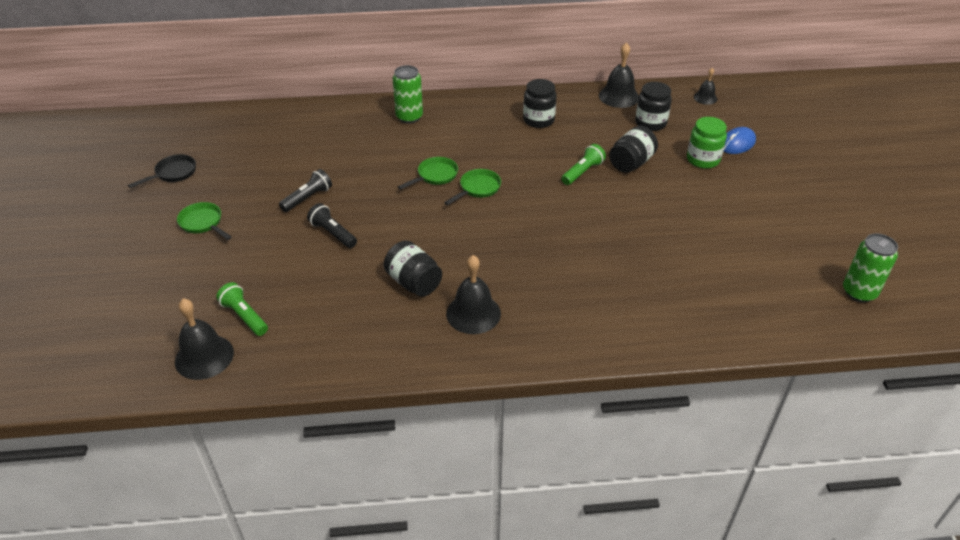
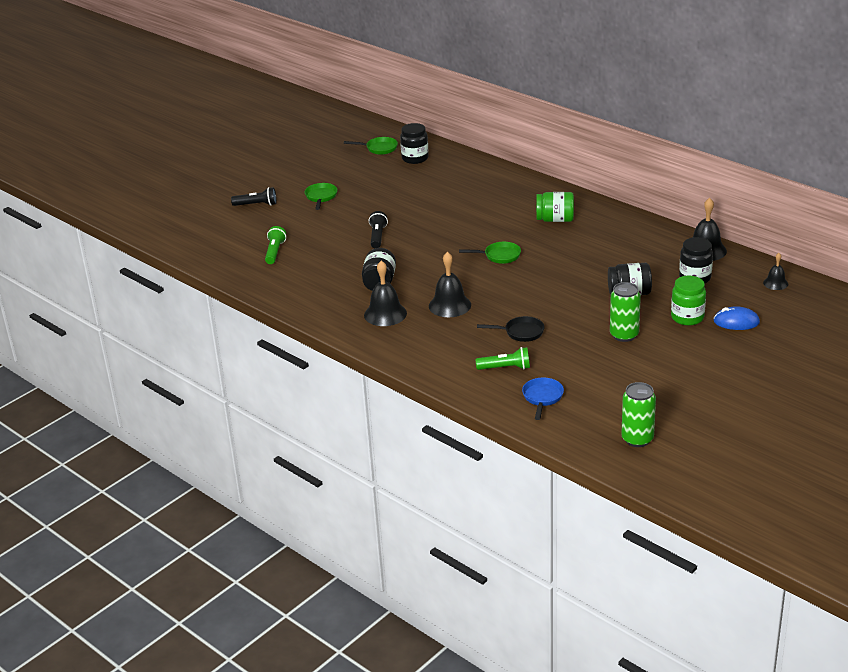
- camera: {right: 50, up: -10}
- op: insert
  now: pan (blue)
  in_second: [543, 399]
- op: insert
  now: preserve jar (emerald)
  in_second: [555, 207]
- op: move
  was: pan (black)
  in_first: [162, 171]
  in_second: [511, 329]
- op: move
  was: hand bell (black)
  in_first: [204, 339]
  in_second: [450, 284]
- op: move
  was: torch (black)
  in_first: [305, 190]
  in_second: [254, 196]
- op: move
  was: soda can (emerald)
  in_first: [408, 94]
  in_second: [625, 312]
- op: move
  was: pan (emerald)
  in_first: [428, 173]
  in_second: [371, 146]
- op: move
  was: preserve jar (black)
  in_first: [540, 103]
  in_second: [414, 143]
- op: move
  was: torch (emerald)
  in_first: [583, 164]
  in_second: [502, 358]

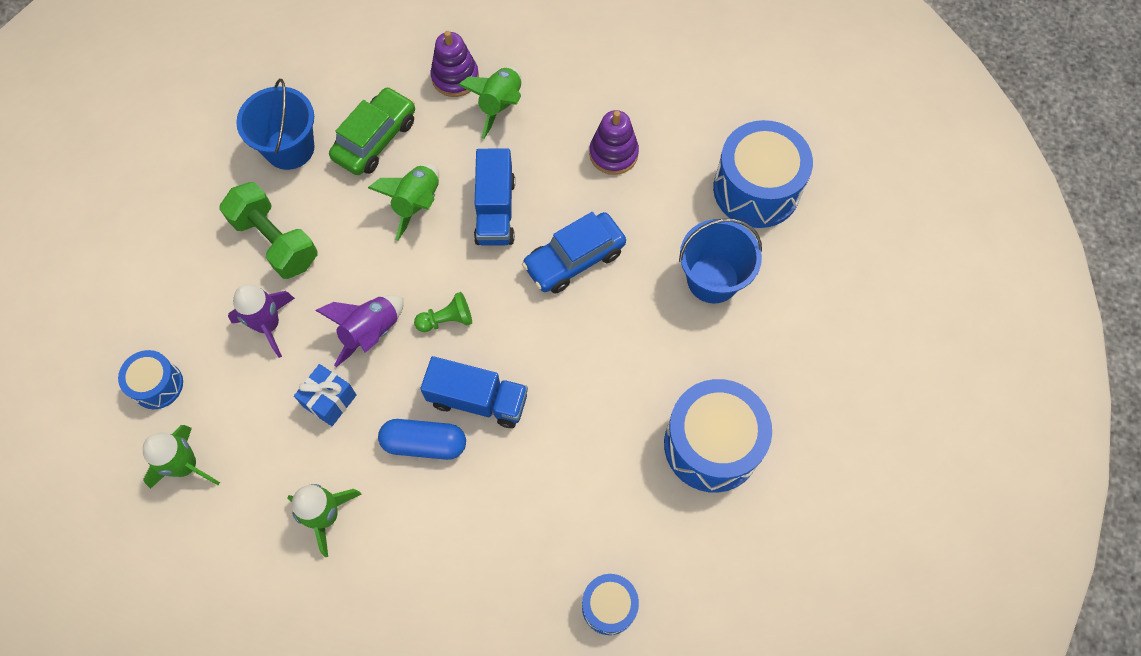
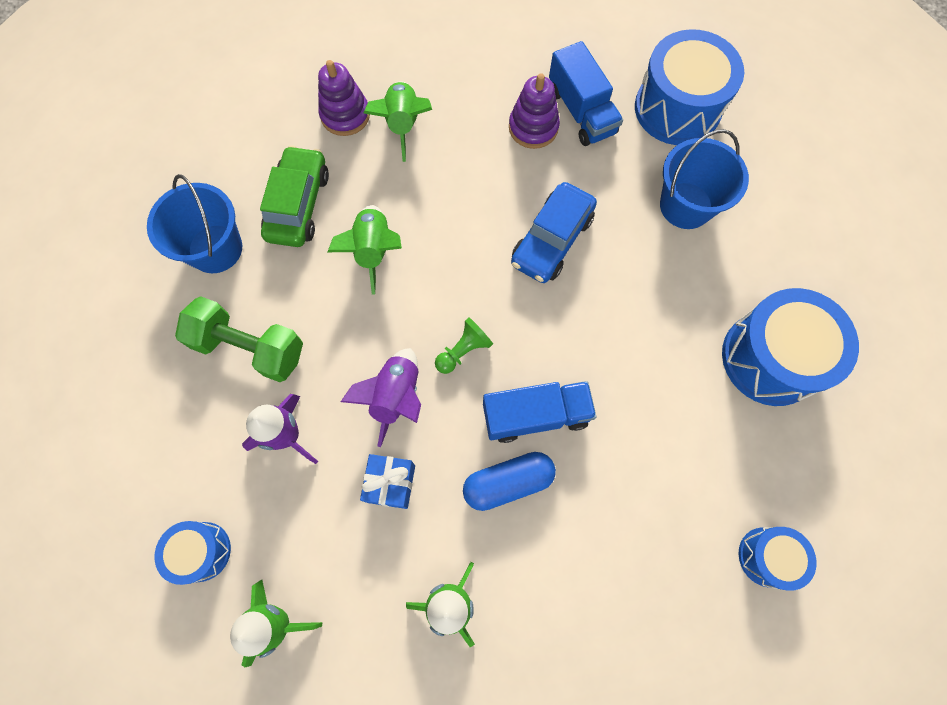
- camera: {right: -25, up: 5}
- op: move
  was: lorry (blue)
  in_first: [494, 197]
  in_second: [586, 93]

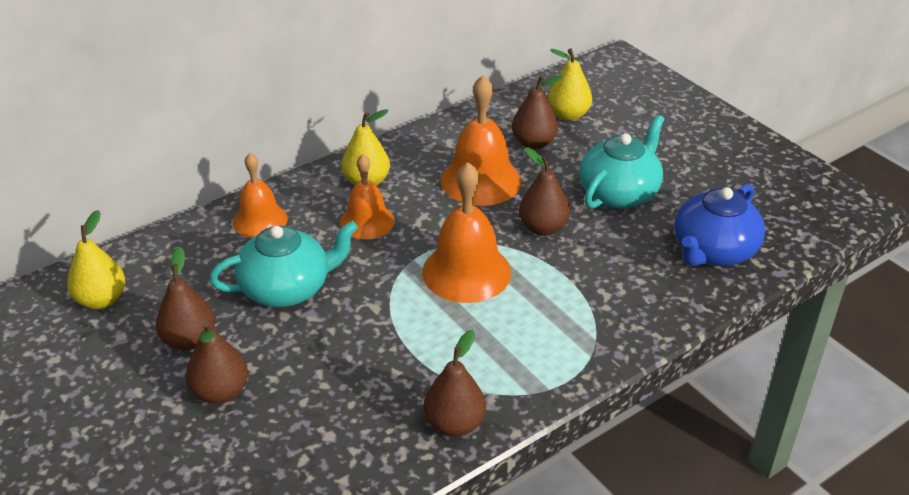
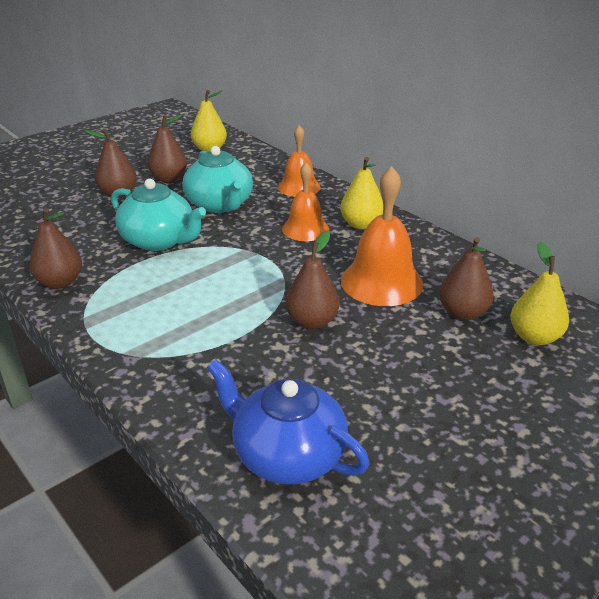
- camera: {right: 85, up: -5}
- op: delete
  was: hand bell (bright orange)
  in_first: [466, 232]
- op: move
  was: tea pot (aqua)
  in_first: [621, 162]
  in_second: [158, 215]

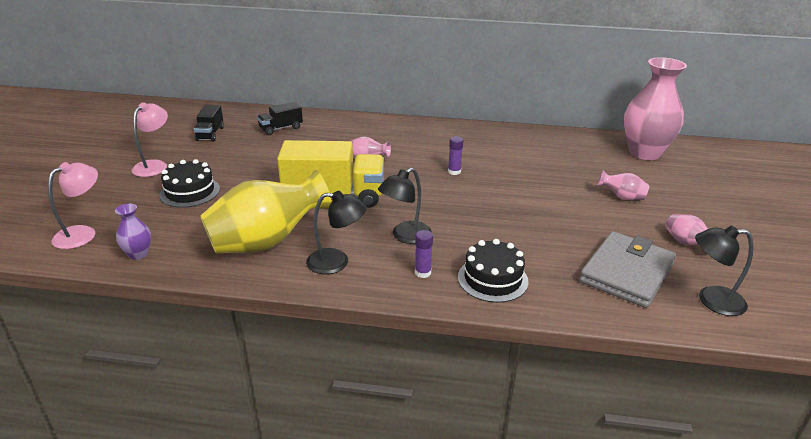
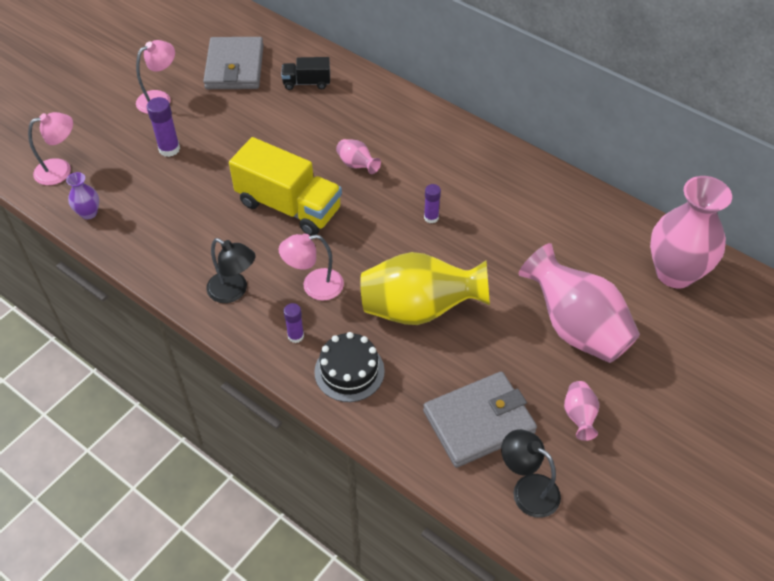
- camera: {right: 30, up: 20}
- op: move
  was: flower vase (golden)
  in_first: [266, 211]
  in_second: [425, 288]
- op: replace
  was: cake (black)
  now: stick of glue (violet)
  in_first: [189, 183]
  in_second: [163, 127]
- op: replace
  was: lorry (black)
  now: card wallet (grey)
  in_first: [209, 123]
  in_second: [233, 63]
- op: recolor
  was: reading lamp (black)
  now: reading lamp (pink)
  in_first: [405, 206]
  in_second: [311, 267]
- op: resize
  was: flower vase (pink)
  in_first: [623, 185]
  in_second: [579, 303]
  ratio: 2.26

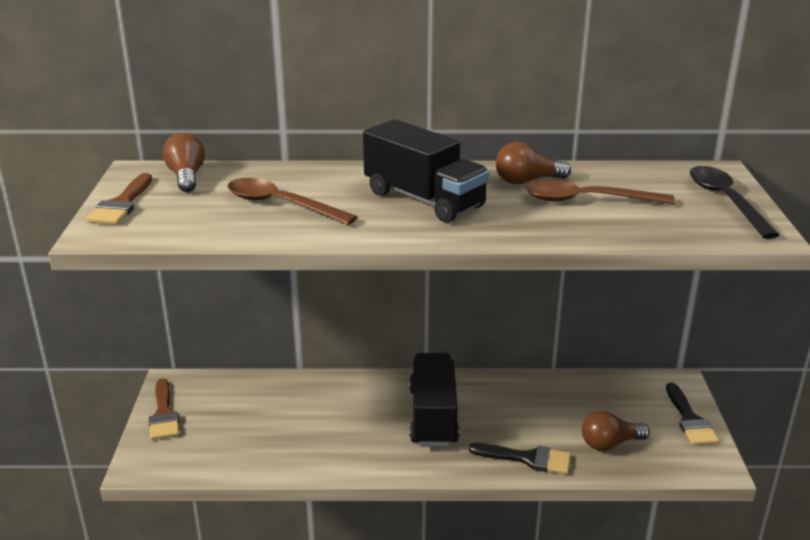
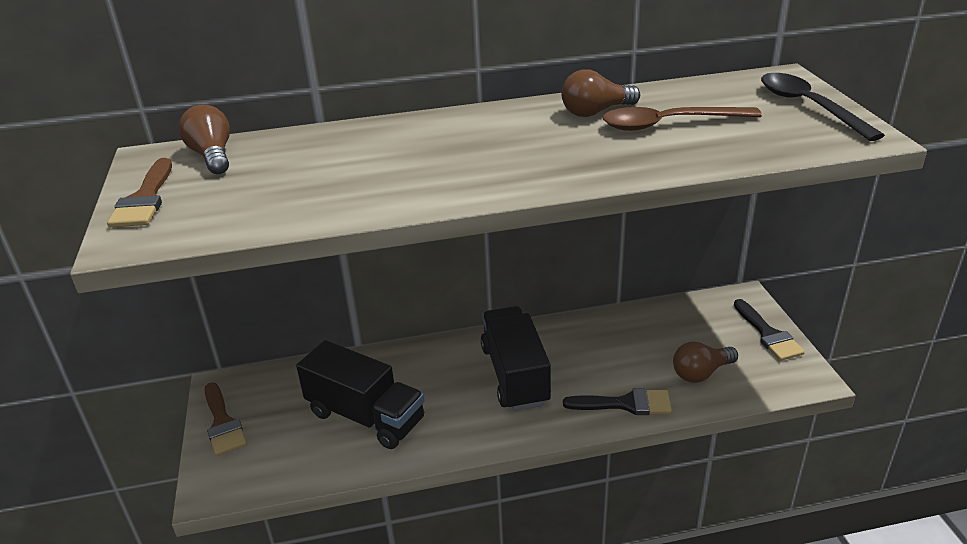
- camera: {right: -10, up: 5}
- op: delete
  was: teaspoon (brown)
  in_first: [292, 201]
- op: move
  was: lorry (black)
  in_first: [426, 171]
  in_second: [360, 394]

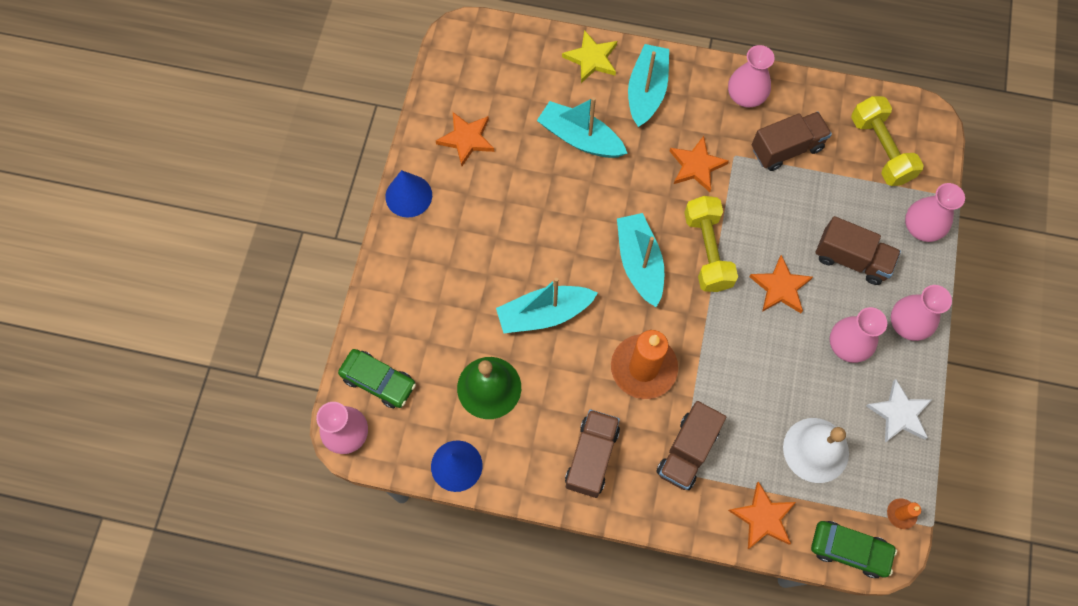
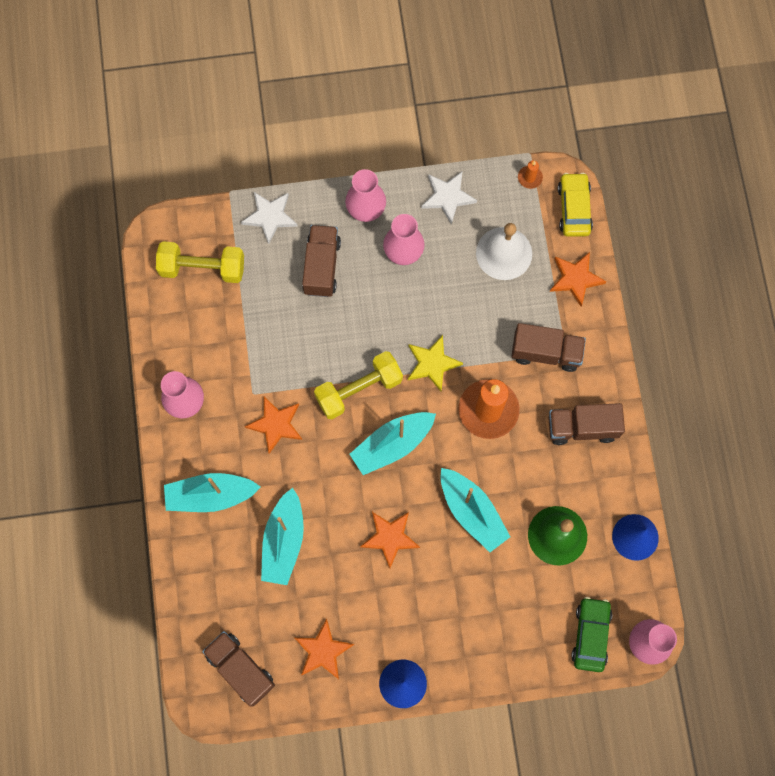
- camera: {right: -110, up: 5}
- op: move
  was: star (golden)
  in_first: [589, 56]
  in_second: [435, 363]
- op: move
  was: star (bright orange)
  in_first: [781, 284]
  in_second: [390, 540]
- op: move
  was: lorry (brown)
  in_first: [792, 141]
  in_second: [238, 669]
- op: replace
  was: flower vase (pink)
  now: star (snow-white)
  in_first: [935, 212]
  in_second: [269, 218]
- op: recolor
  was: automobile (emerald)
  now: automobile (golden)
  in_first: [854, 549]
  in_second: [575, 205]
- op: rotate
  was: dumbbell (golden)
  in_first: [887, 141]
  in_second: [200, 262]
  clockwise: 45

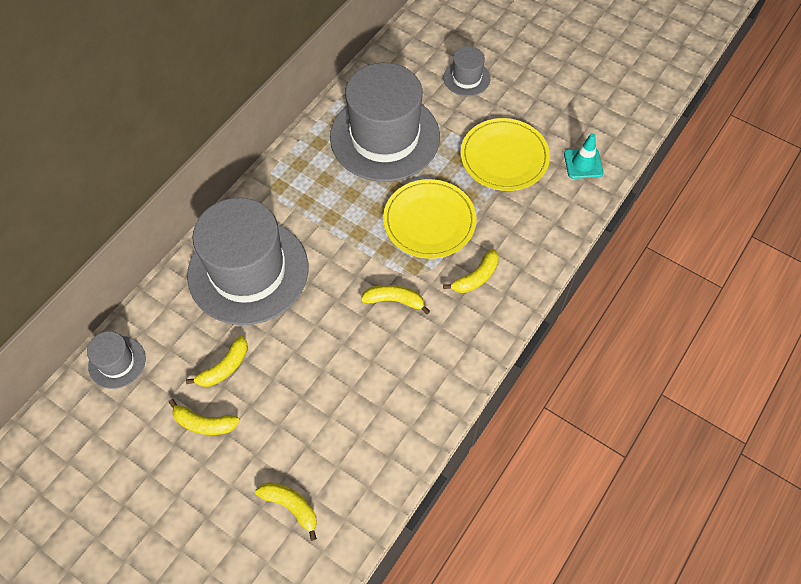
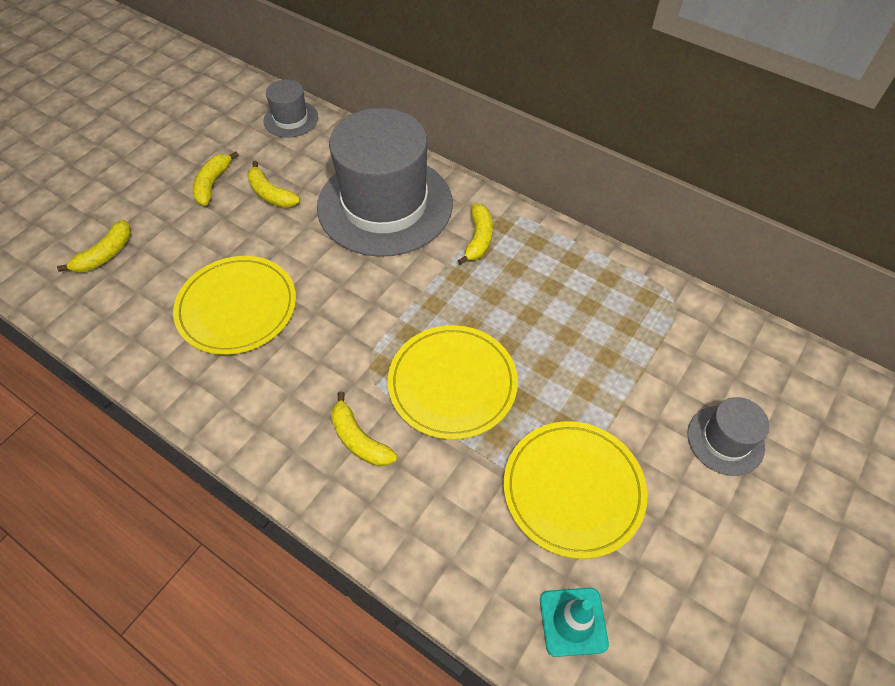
- camera: {right: 90, up: -5}
- op: delete
  was: top hat (grey)
  in_first: [385, 122]
- op: insert
  now: flat dish (golden)
  in_second: [234, 305]
- op: move
  was: toy banana (golden)
  in_first: [395, 299]
  in_second: [475, 234]

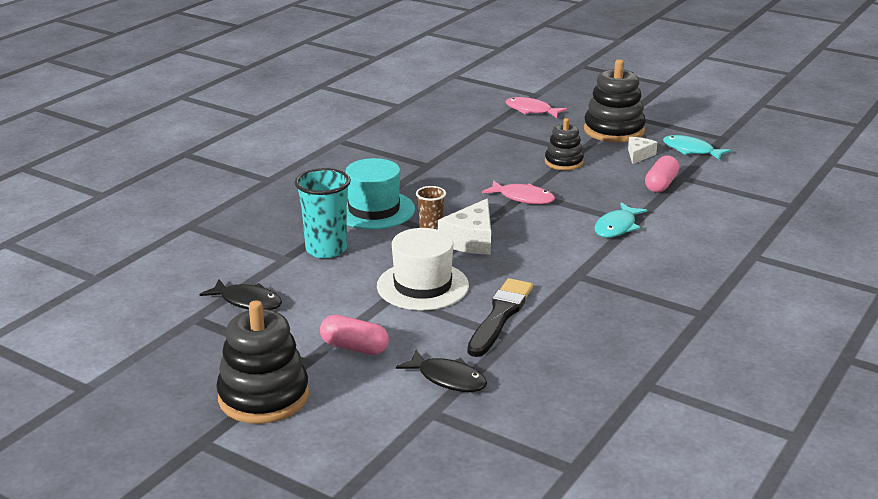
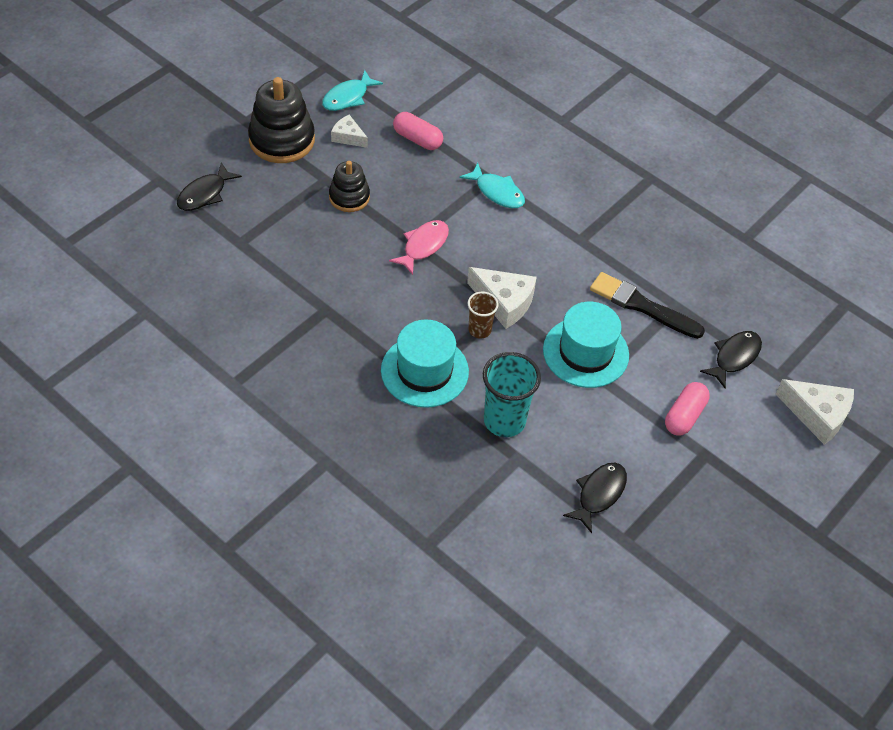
- camera: {right: -85, up: 25}
- op: delete
  was: stacking rings (black)
  in_first: [262, 362]
- op: insert
  now: cheese (snow-white)
  in_second: [815, 412]
- op: recolor
  was: top hat (snow-white)
  now: top hat (aqua)
  in_first: [423, 269]
  in_second: [586, 345]
- op: recolor
  was: toy fish (pink)
  now: toy fish (black)
  in_first: [536, 107]
  in_second: [209, 187]

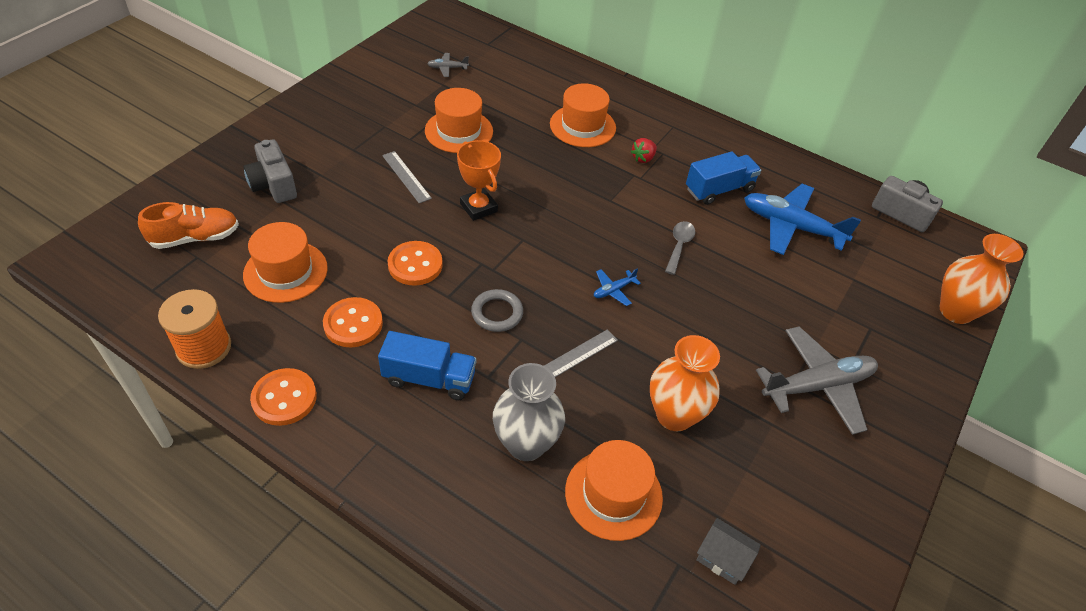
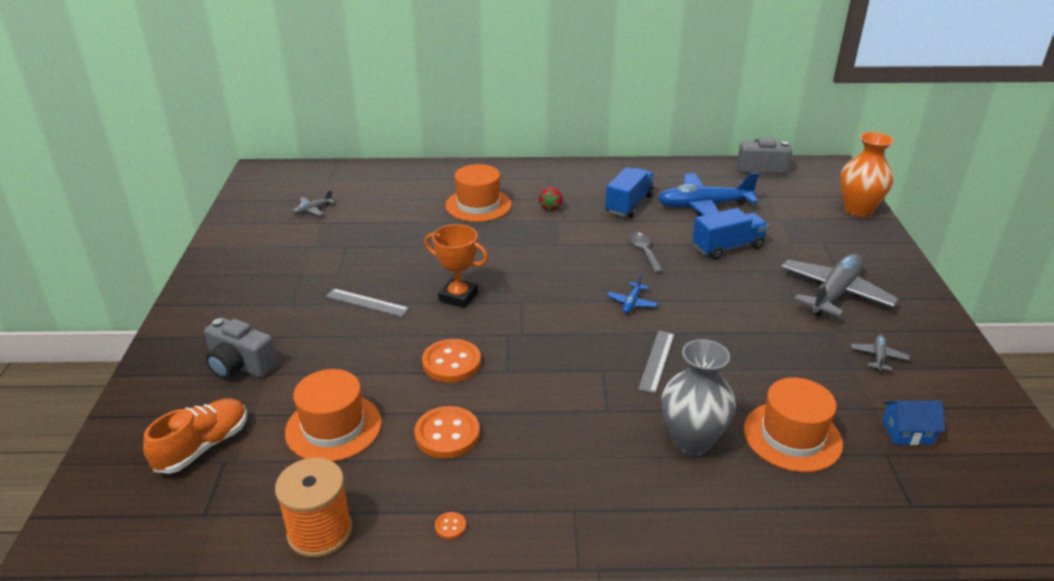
- camera: {right: -30, up: -15}
- op: delete
  was: top hat (bright orange)
  in_first: [459, 120]
- op: delete
  was: hoop (grey)
  in_first: [497, 310]
- op: delete
  was: flower vase (bright orange)
  in_first: [685, 383]
- op: insert
  now: plane (grey)
  in_second: [880, 353]
- op: move
  was: lorry (blue)
  in_first: [427, 365]
  in_second: [730, 233]
- op: recolor
  was: house (grey)
  now: house (blue)
  in_first: [728, 551]
  in_second: [913, 423]
- op: resize
  was: shirt button (bright orange)
  in_first: [283, 397]
  in_second: [450, 525]
  ratio: 0.43

